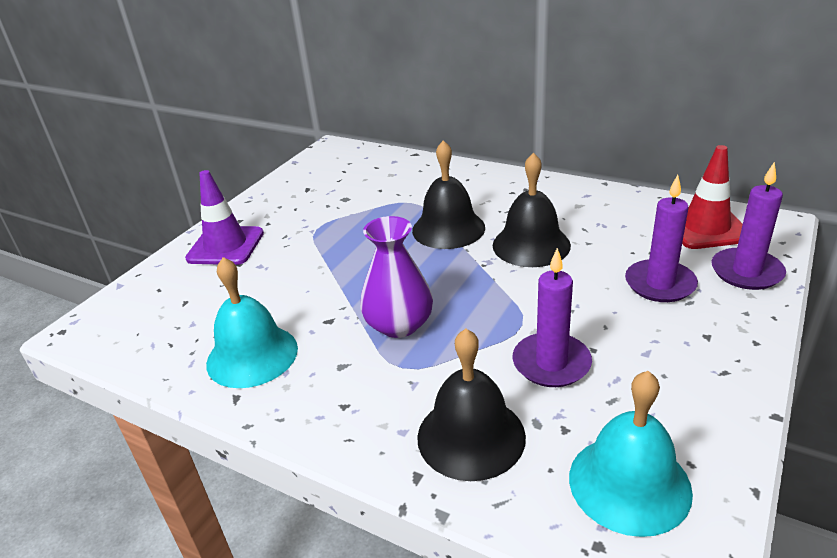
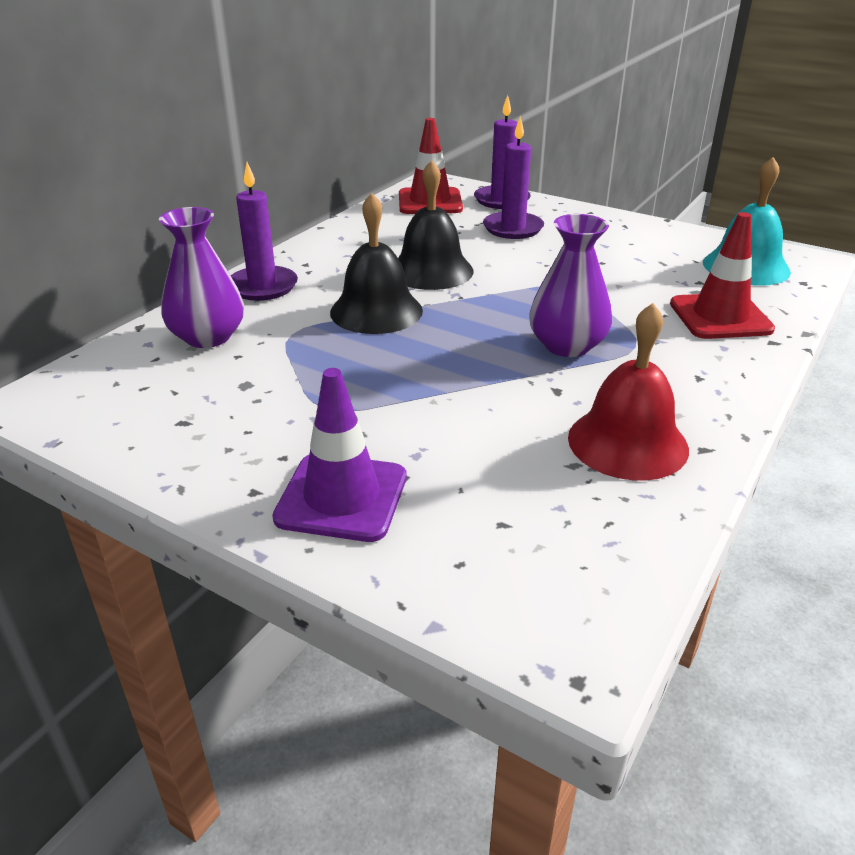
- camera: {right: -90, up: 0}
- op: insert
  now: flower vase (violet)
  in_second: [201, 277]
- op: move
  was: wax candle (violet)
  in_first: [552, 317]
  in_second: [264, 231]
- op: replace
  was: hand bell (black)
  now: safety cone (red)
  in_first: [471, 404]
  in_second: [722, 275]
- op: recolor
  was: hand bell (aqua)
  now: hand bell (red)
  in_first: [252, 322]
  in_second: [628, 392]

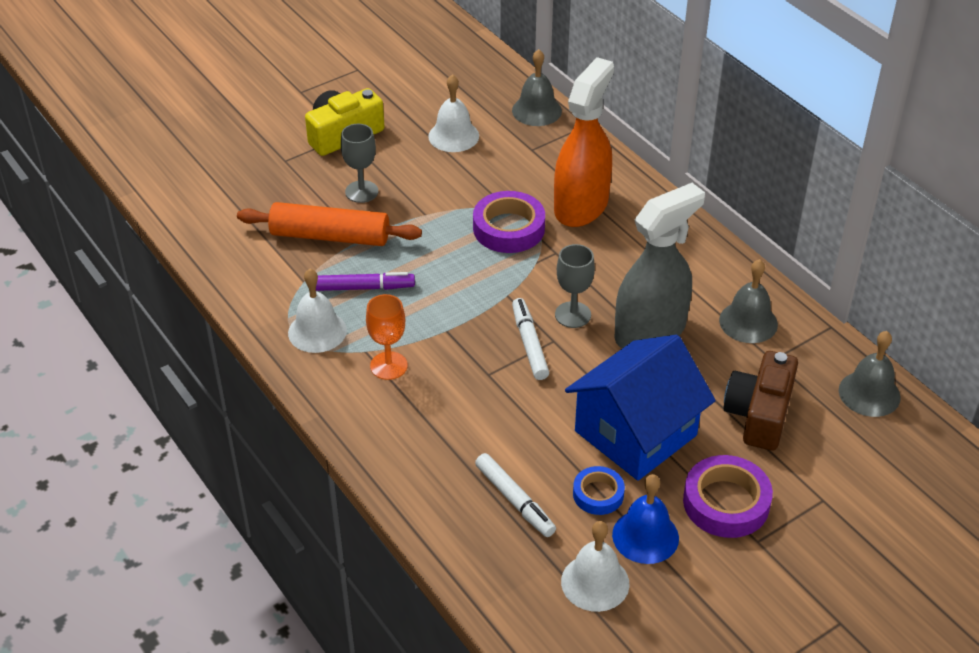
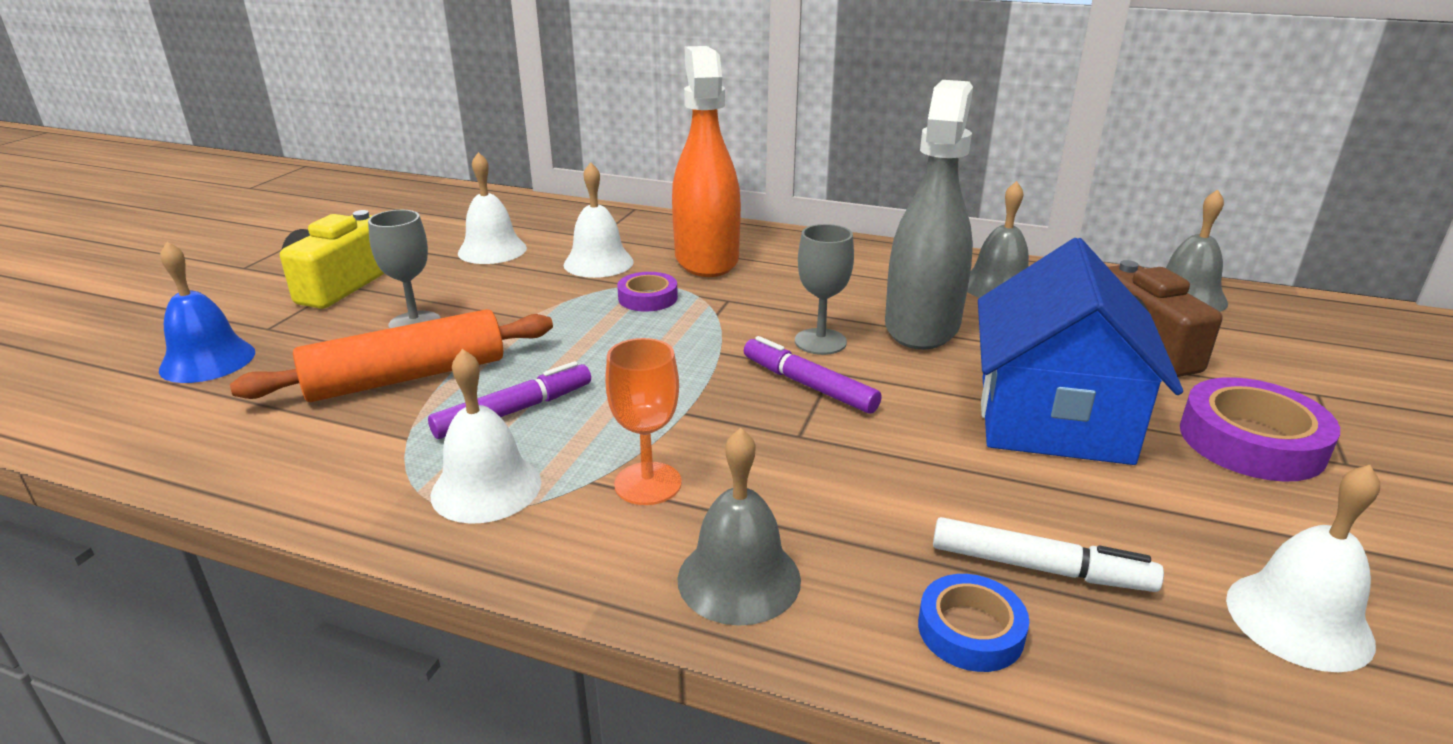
- camera: {right: -35, up: -15}
- op: insert
  now: hand bell (snow-white)
  in_second: [599, 220]
- op: move
  was: hand bell (grey)
  in_first: [537, 87]
  in_second: [739, 527]
- op: move
  was: roll of tape (blue)
  in_first: [599, 490]
  in_second: [973, 623]
- op: move
  was: hand bell (blue)
  in_first: [645, 519]
  in_second: [207, 312]
- op: recolor
  was: marker (snow-white)
  now: marker (violet)
  in_first: [530, 339]
  in_second: [813, 375]
- op: resize
  was: roll of tape (violet)
  in_first: [509, 222]
  in_second: [647, 292]
  ratio: 0.59

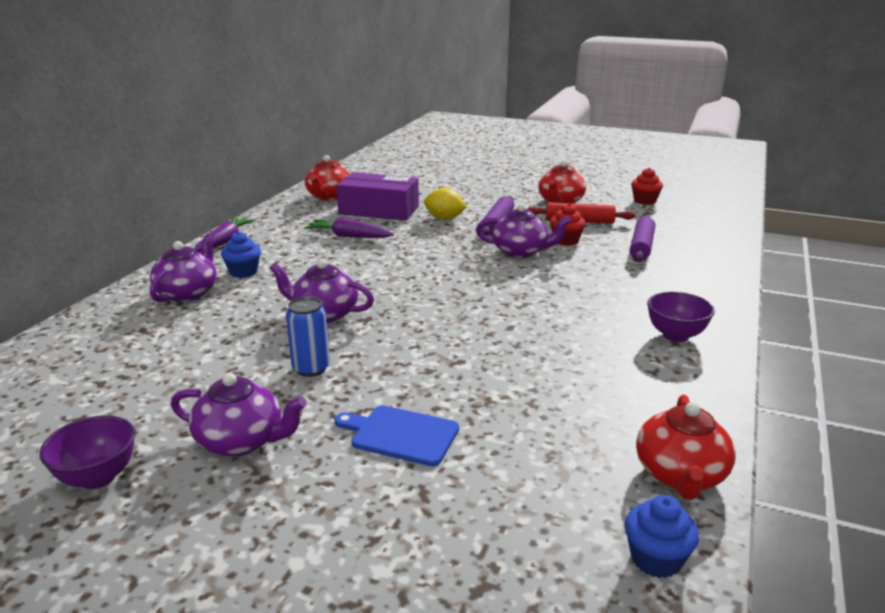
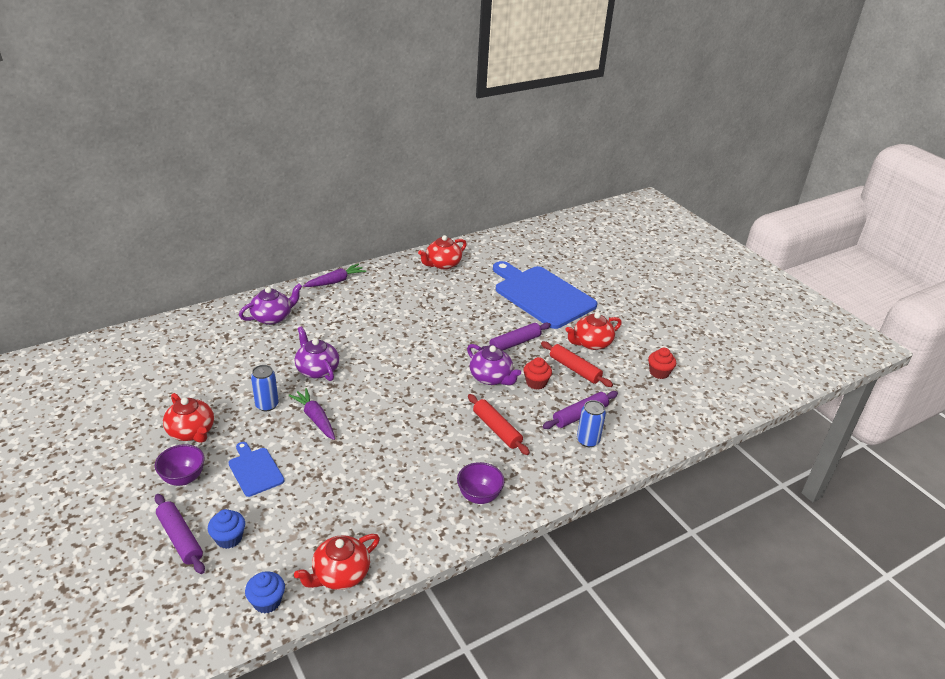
- camera: {right: 35, up: 10}
- op: delete
  was: box (violet)
  in_first: [377, 196]
- op: delete
  was: citrus fruit (golden)
  in_first: [445, 204]
- op: insert
  now: dough roller (violet)
  in_second: [180, 534]
- op: insert
  now: dough roller (red)
  in_second: [499, 424]
- op: insert
  now: cutting board (blue)
  in_second: [545, 295]
- op: insert
  now: soda can (blue)
  in_second: [591, 423]
- op: move
  was: deep dish (violet)
  in_first: [87, 452]
  in_second: [180, 465]
- op: move
  was: fairy cake (blue)
  in_first: [241, 255]
  in_second: [226, 529]
- op: move
  was: carrot (violet)
  in_first: [349, 228]
  in_second: [311, 414]
- op: recolor
  was: tea pot (violet)
  now: tea pot (red)
  in_first: [239, 415]
  in_second: [188, 418]

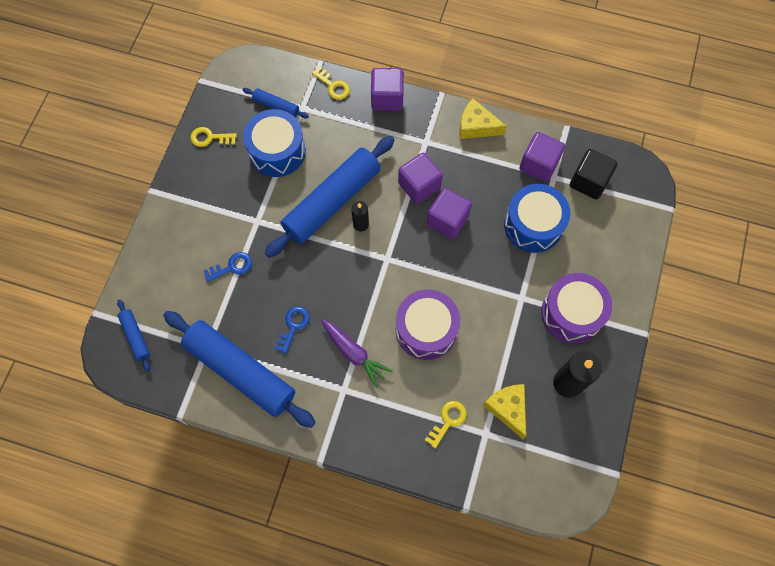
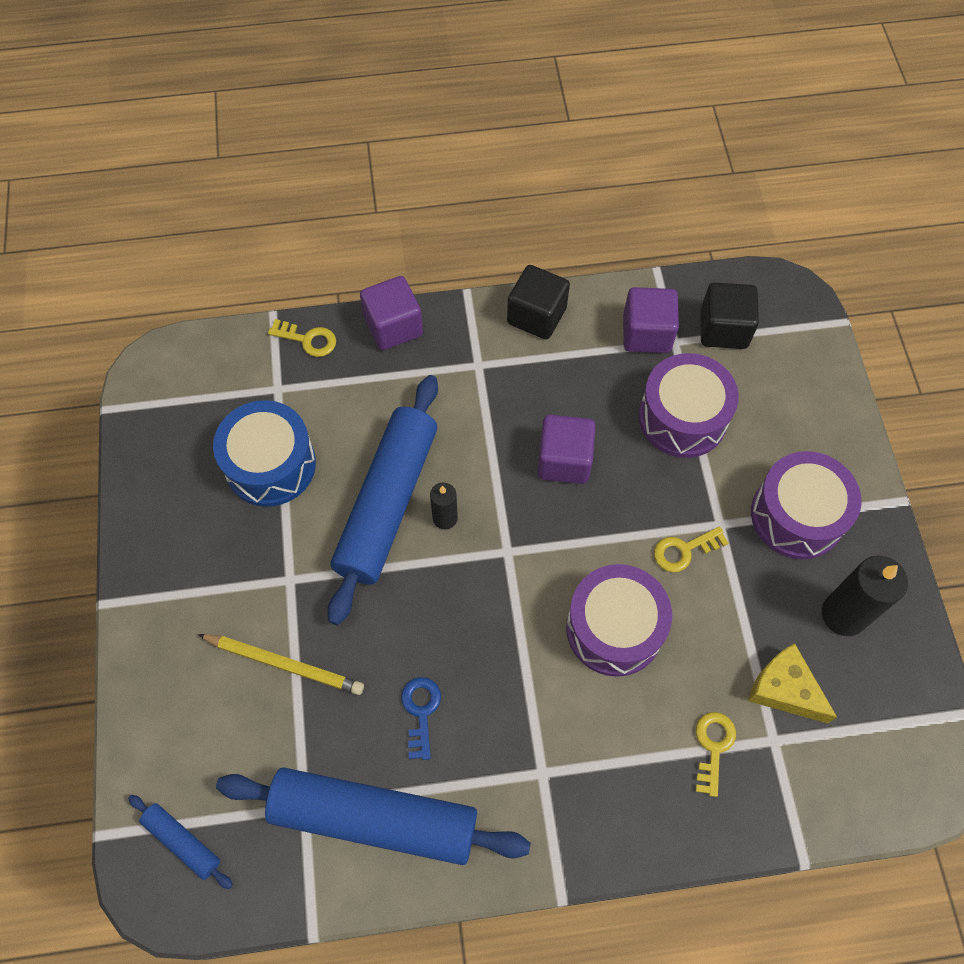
- camera: {right: -25, up: -5}
- op: delete
  was: dough roller (blue)
  in_first: [276, 103]
- op: delete
  was: carrot (violet)
  in_first: [356, 353]
- op: delete
  was: cube (violet)
  in_first: [420, 178]
- op: move
  was: key (golden)
  in_first: [213, 137]
  in_second: [691, 549]
- op: replace
  was: key (blue)
  now: pencil (golden)
  in_first: [228, 267]
  in_second: [281, 664]
- op: replace
  was: cheese (golden)
  now: cube (black)
  in_first: [483, 119]
  in_second: [538, 302]
- op: recolor
  was: toy drum (blue)
  now: toy drum (violet)
  in_first: [537, 218]
  in_second: [689, 405]

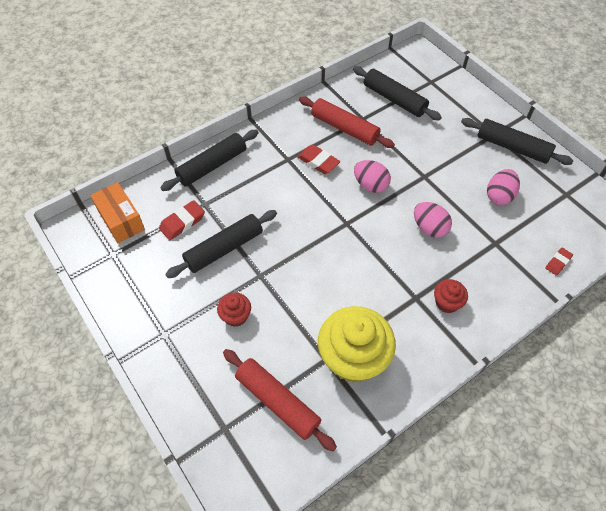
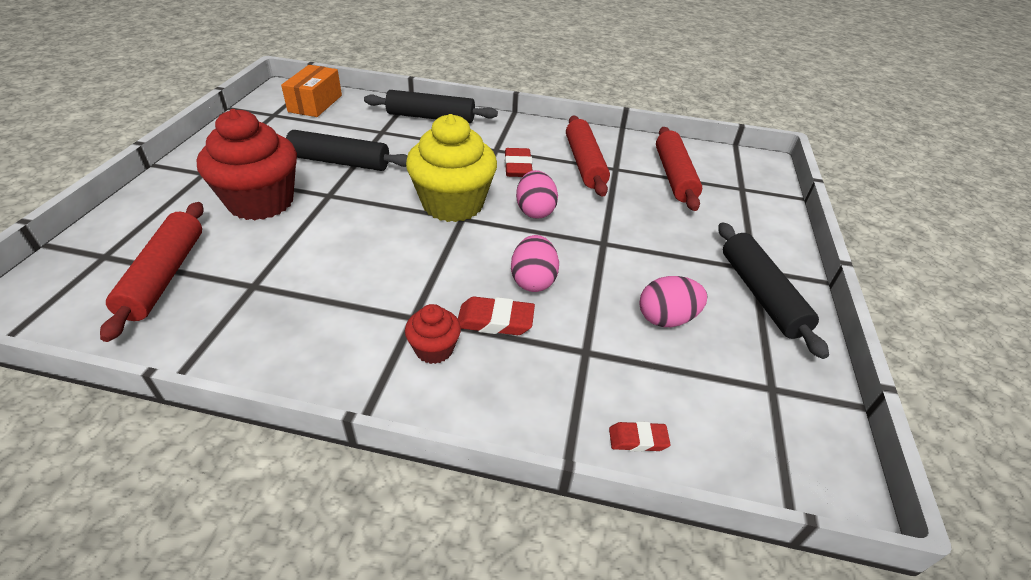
- camera: {right: 45, up: -15}
- op: move
  was: pencil eraser (red)
  in_first: [182, 220]
  in_second: [496, 316]
- op: move
  was: fairy cake (golden)
  in_first: [357, 344]
  in_second: [451, 168]
- op: recolor
  was: dough roller (black)
  now: dough roller (red)
  in_first: [397, 93]
  in_second: [679, 169]
- op: resize
  was: fairy cake (red)
  in_first: [234, 310]
  in_second: [247, 164]
  ratio: 2.12

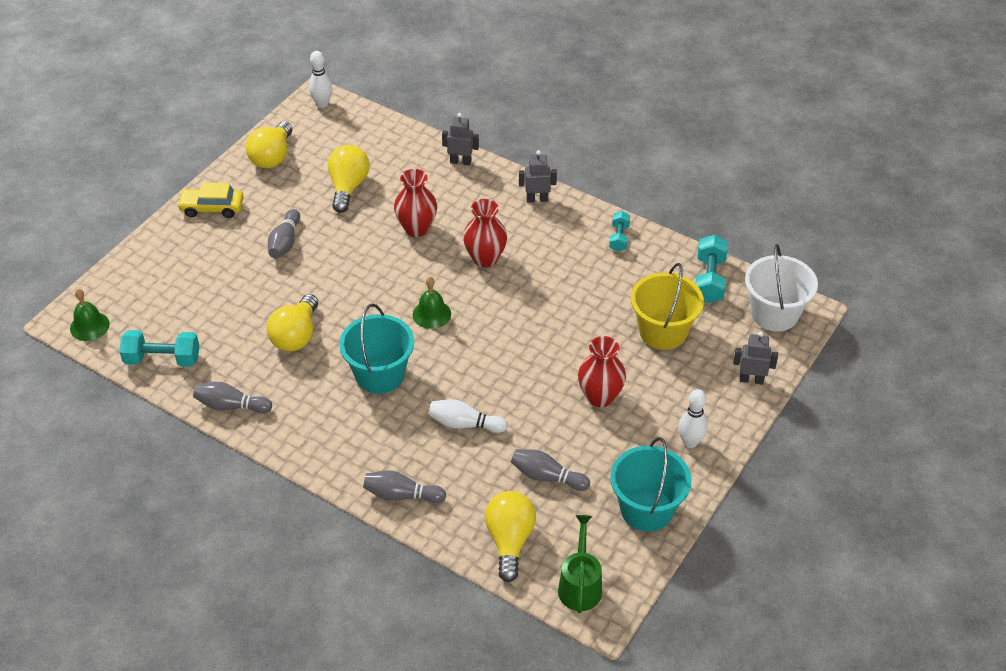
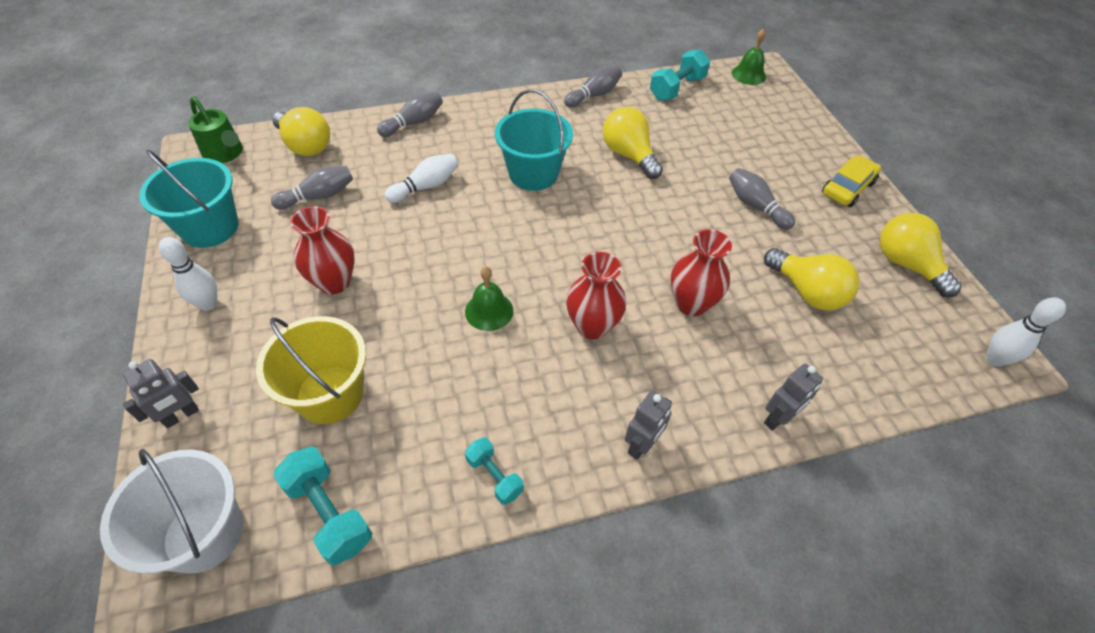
- camera: {right: 130, up: 5}
- op: move
  was: hand bell (emerald)
  in_first: [432, 303]
  in_second: [489, 298]

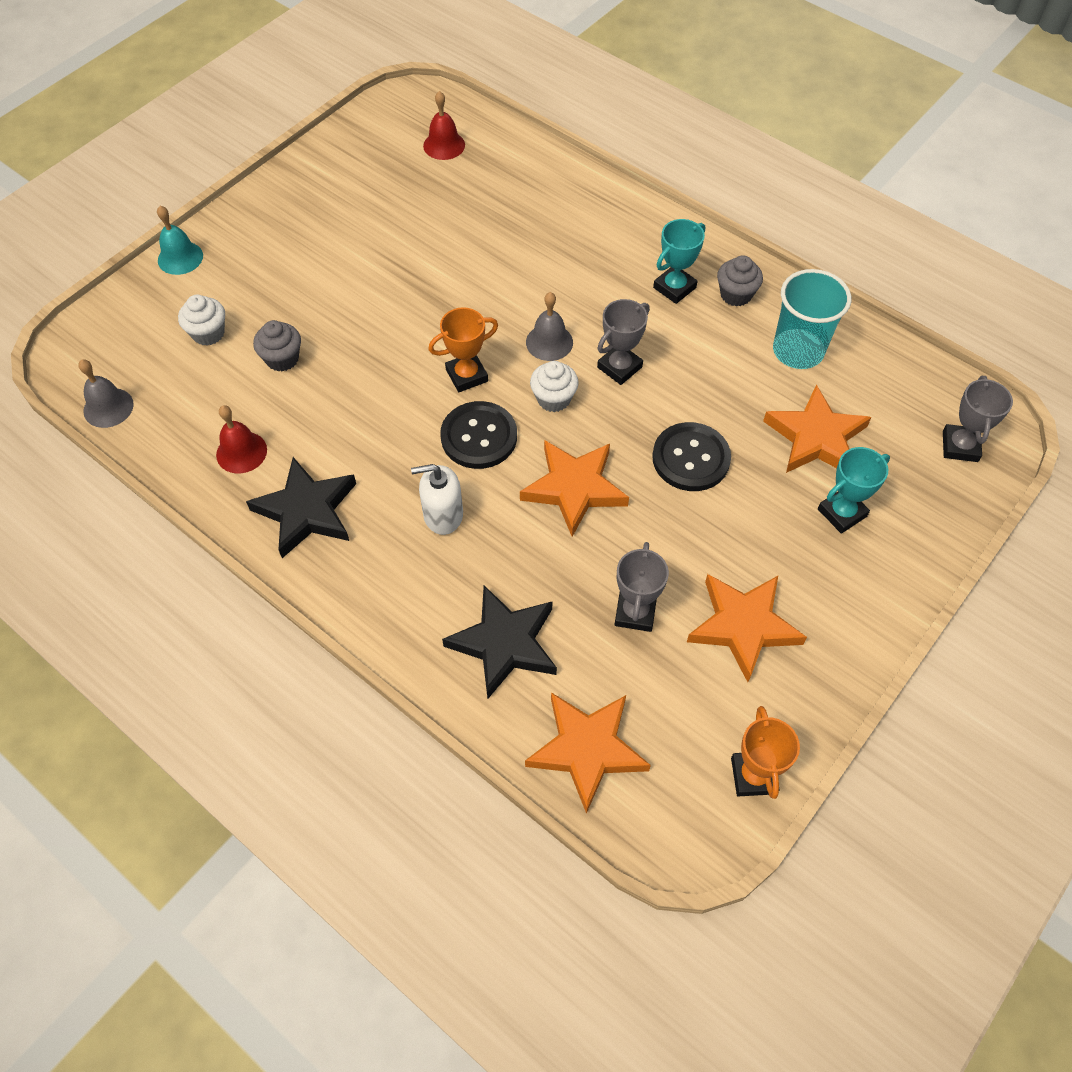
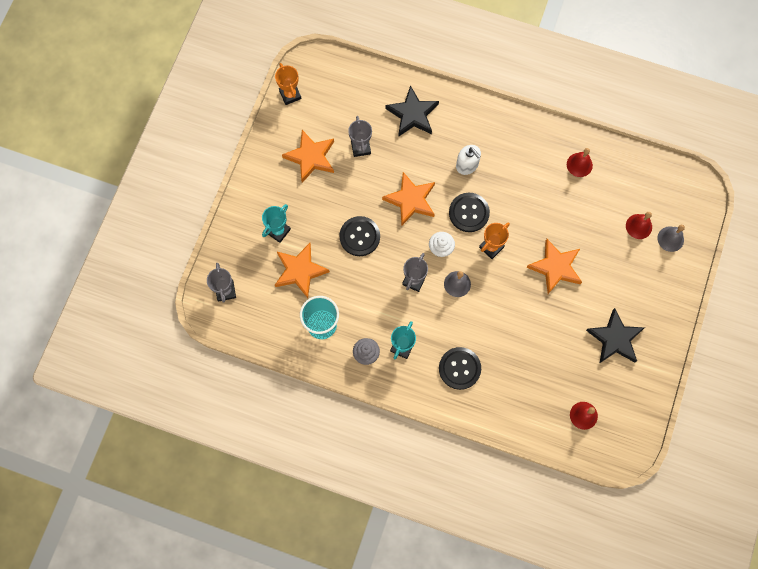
- camera: {right: 160, up: 15}
- op: delete
  was: hand bell (aqua)
  in_first: [180, 240]
- op: delete
  was: fairy cake (grey)
  in_first: [277, 346]
- op: insert
  now: shirt button (black)
  in_second: [460, 368]
- op: move
  was: hand bell (grey)
  in_first: [106, 393]
  in_second: [671, 238]
- op: move
  was: star (black)
  in_first: [301, 507]
  in_second: [615, 335]
- op: move
  was: star (bright orange)
  in_first: [588, 753]
  in_second: [554, 266]
- op: replace
  was: fairy cake (snow-white)
  now: hand bell (red)
  in_first: [201, 320]
  in_second: [639, 225]
- op: rotate
  was: soap dispenser (snow-white)
  in_first: [437, 499]
  in_second: [468, 160]
  clockwise: 75

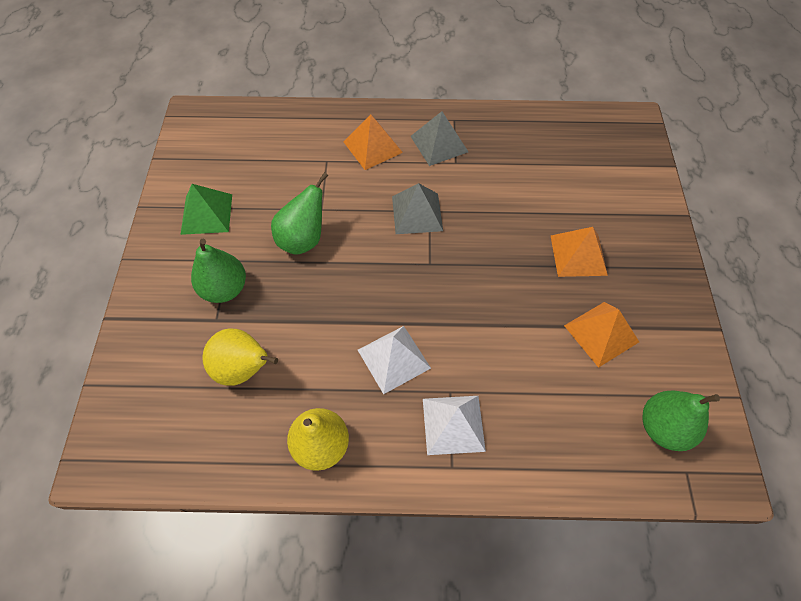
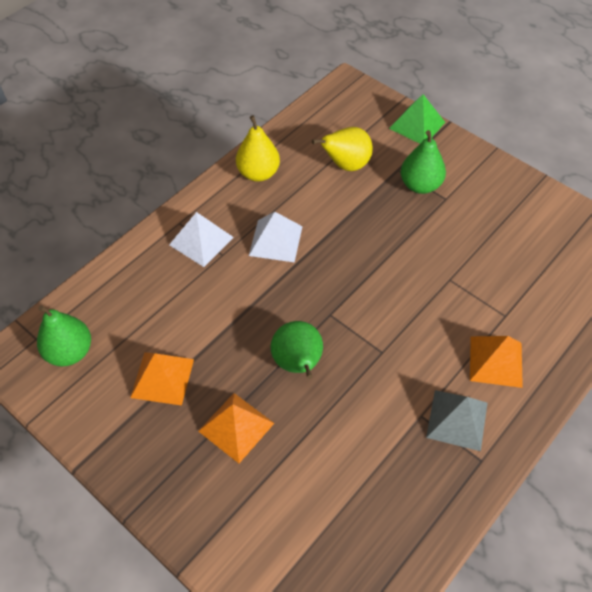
- camera: {right: 130, up: -5}
- op: delete
  was: solid pyramid (grey)
  in_first: [417, 208]
- op: move
  was: solid pyramid (emerald)
  in_first: [206, 209]
  in_second: [417, 119]
- op: move
  was: toy pear (emerald)
  in_first: [299, 213]
  in_second: [297, 350]

